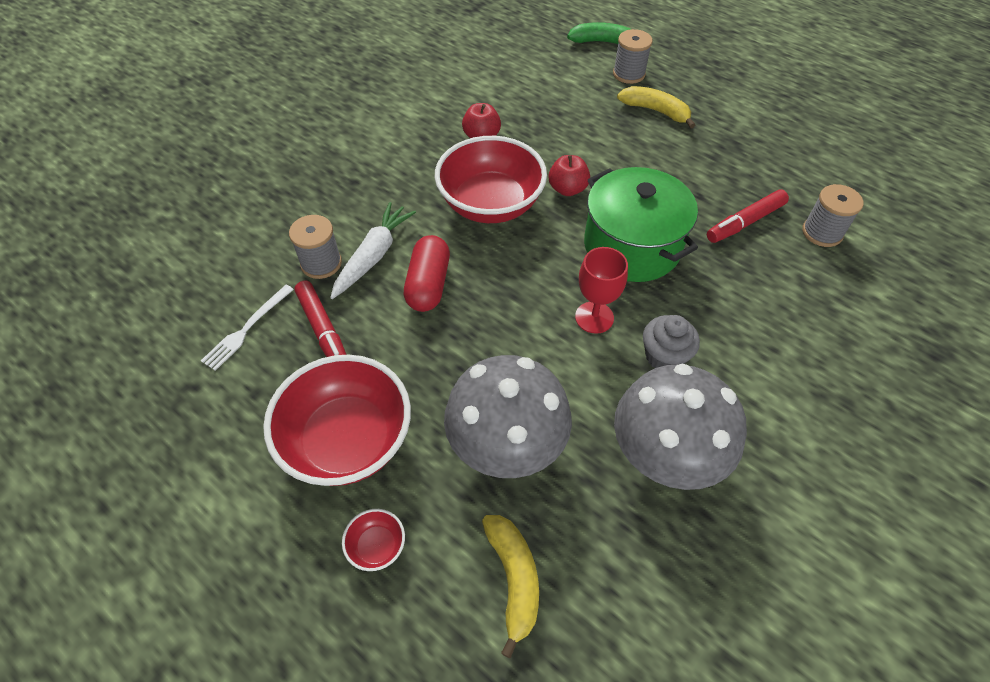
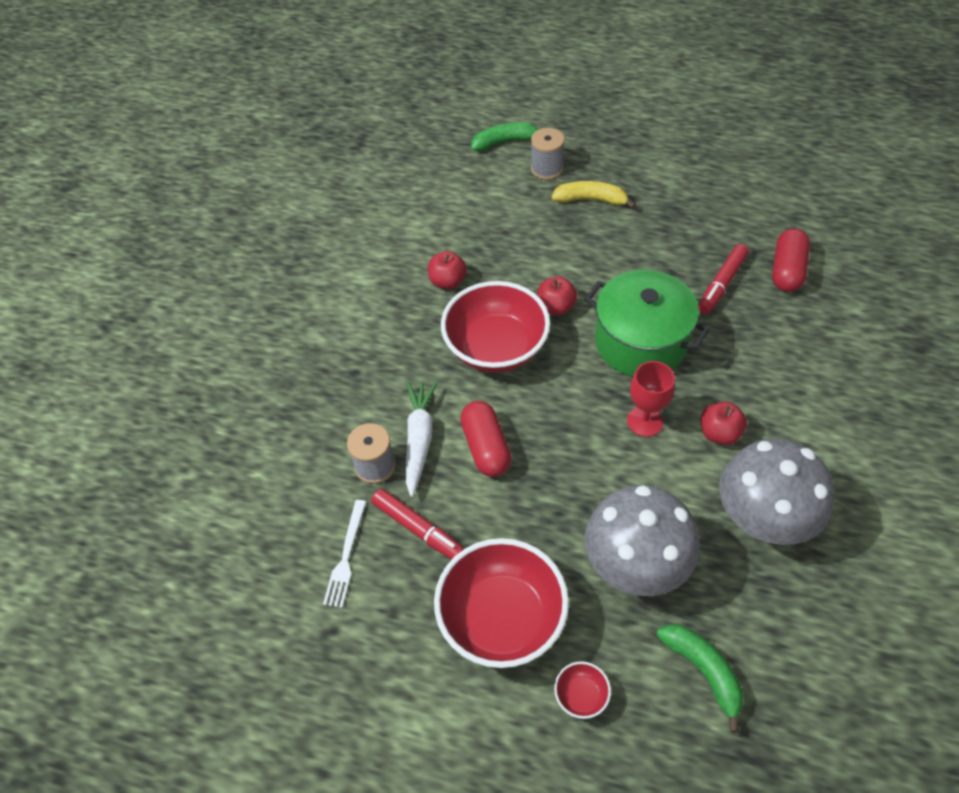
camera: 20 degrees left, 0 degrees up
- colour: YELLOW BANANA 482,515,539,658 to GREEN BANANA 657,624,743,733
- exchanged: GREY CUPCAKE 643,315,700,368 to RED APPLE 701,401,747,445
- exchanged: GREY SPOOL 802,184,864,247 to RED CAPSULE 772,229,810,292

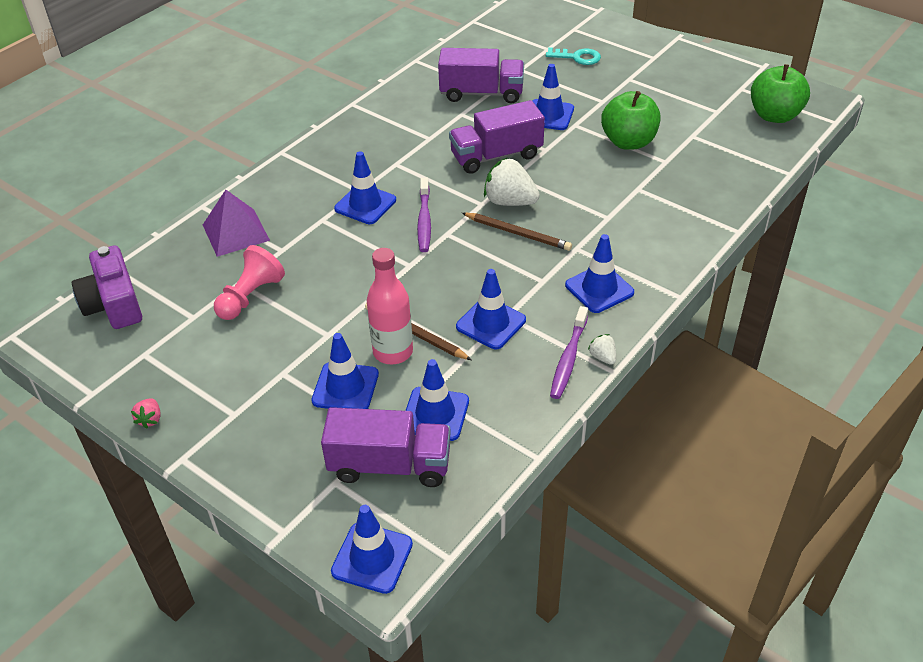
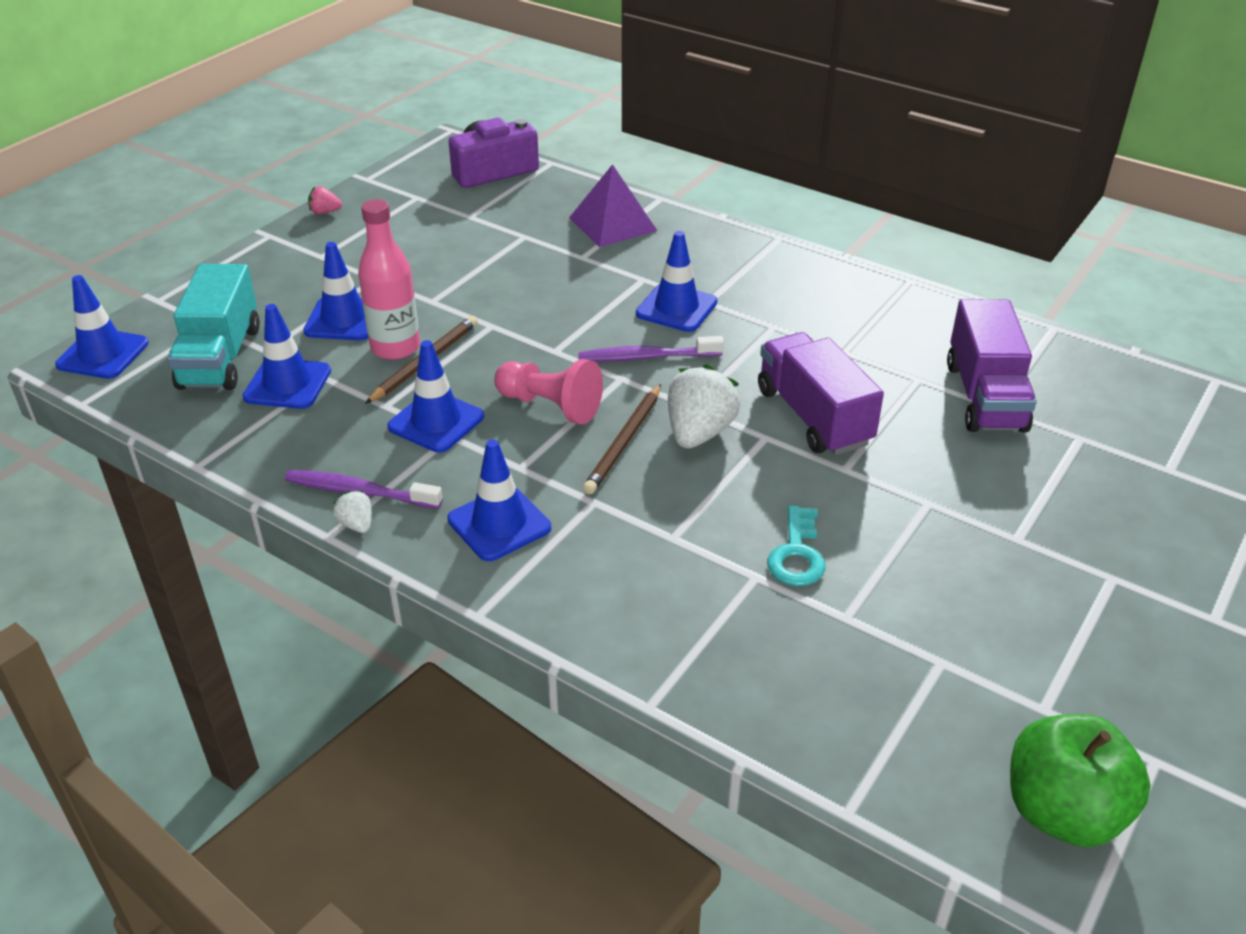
camera: 85 degrees right, 5 degrees down
- relocated: PINK PAWN 214,245,285,320 to 494,359,603,424
- colour: PURPLE TRUCK 321,407,451,487 to TURQUOISE TRUCK 167,264,260,390
- missing: BLUE TRAFFIC CONE 532,64,574,130
- relocated: TURQUOISE KEY 546,47,601,65 to 767,505,826,586
- spun: WHITE STRAWBERRY 588,334,616,365 = 333,490,372,533 90 degrees counterclockwise
- missing: GREEN APPLE 601,91,660,150

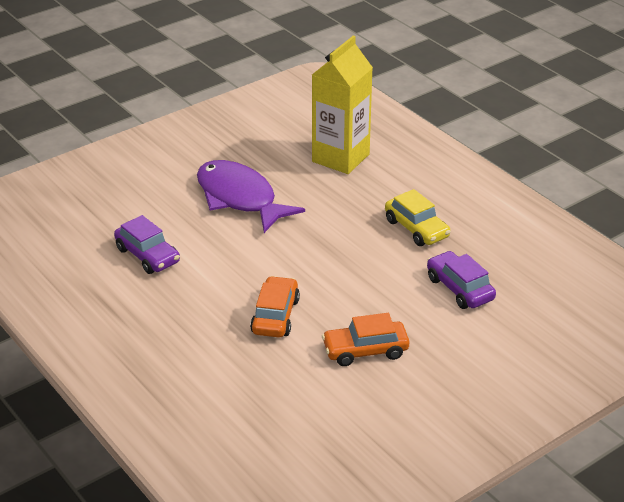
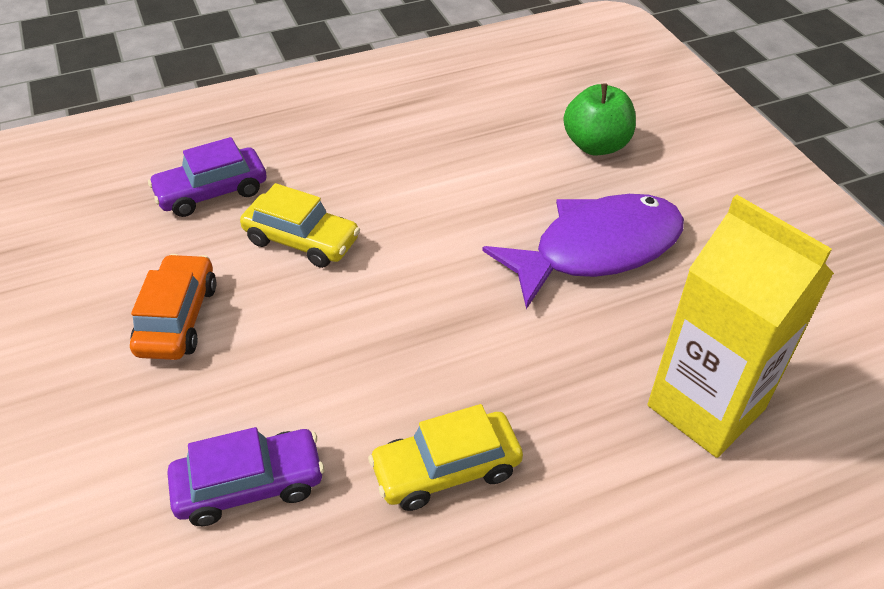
camera: 105 degrees right, 10 degrees up
- relocated: PURPLE CAR 114,215,180,274 to 148,137,266,217
- colour: ORANGE CAR 250,276,300,337 to YELLOW CAR 240,183,360,268
- appeared: GREEN APPLE 563,83,636,155

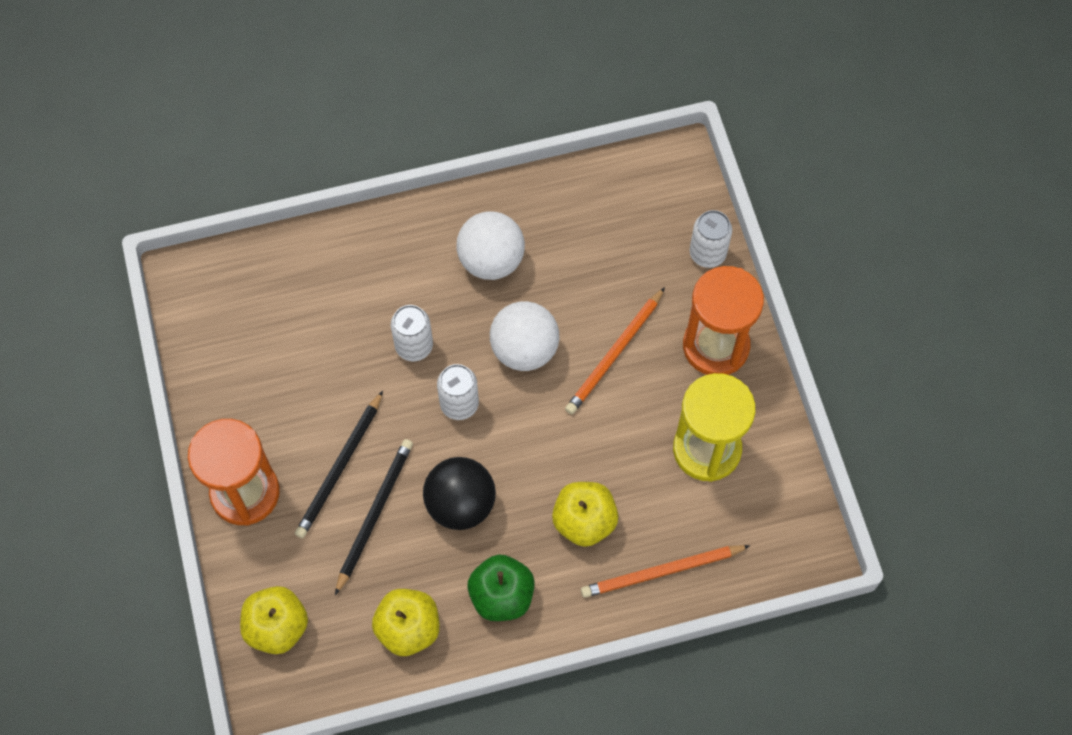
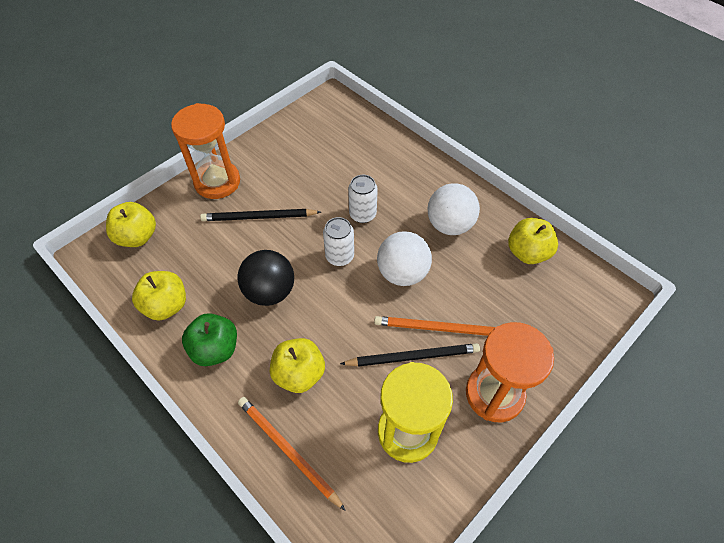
camera: 60 degrees right, 10 degrees down
- relocated: BLACK PENCIL 335,439,413,595 to 340,343,480,367
- missing: WHITE CAN 689,210,732,268
- appeared: YELLOW APPLE 508,218,558,264

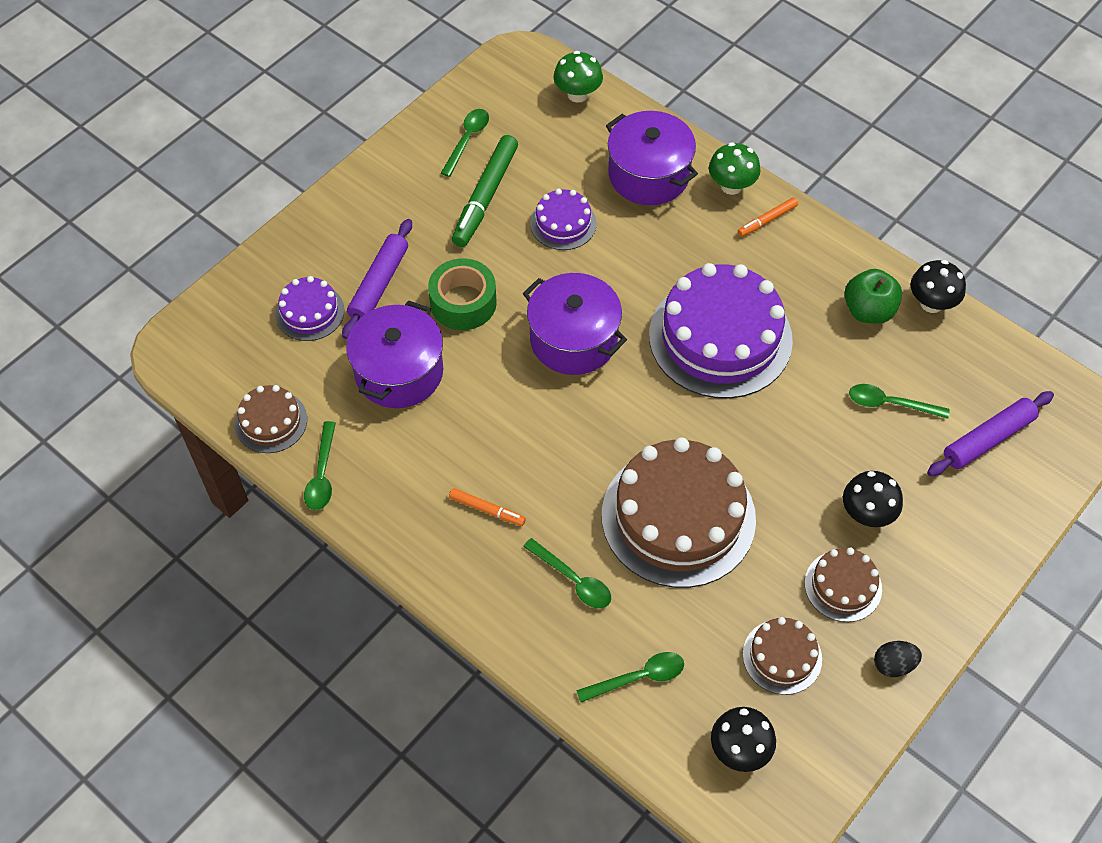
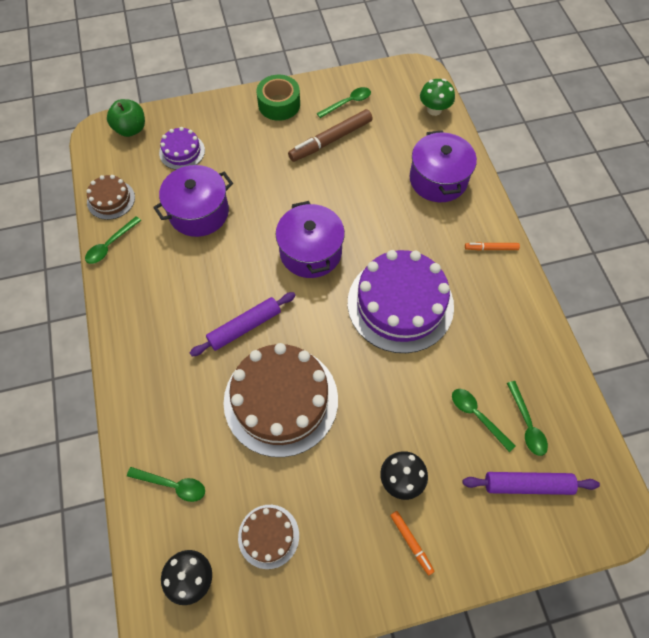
camera: 35 degrees right, 5 degrees up
- relocated: PURPLE ROLLING PIN 342,219,412,339 to 190,292,296,356
- relocated: GREEN TAPE 428,258,497,330 to 256,75,300,121
- relocated: ORANGE MARKER 449,488,526,526 to 390,511,435,575
- colour: GREEN MARKER 452,135,518,247 to BROWN MARKER 288,109,373,162
- relocated: GREEN SPOON 523,538,611,609 to 507,381,548,456
- missing: PURPLE CAKE 530,189,597,250
- missing: GREEN MUSHROOM 709,142,761,195
- missing: BROWN CAKE 805,548,882,622
- relocated: GREEN APPLE 844,269,902,323 to 107,99,145,137
- missing: BLACK EGG 874,641,922,677
- missing: BLACK MUSHROOM 911,260,966,313

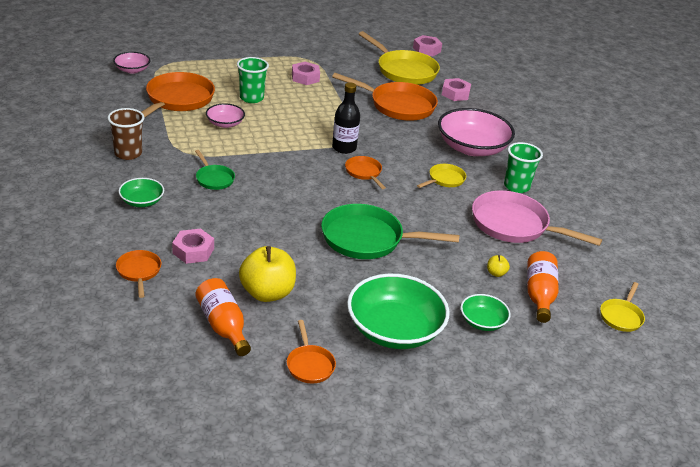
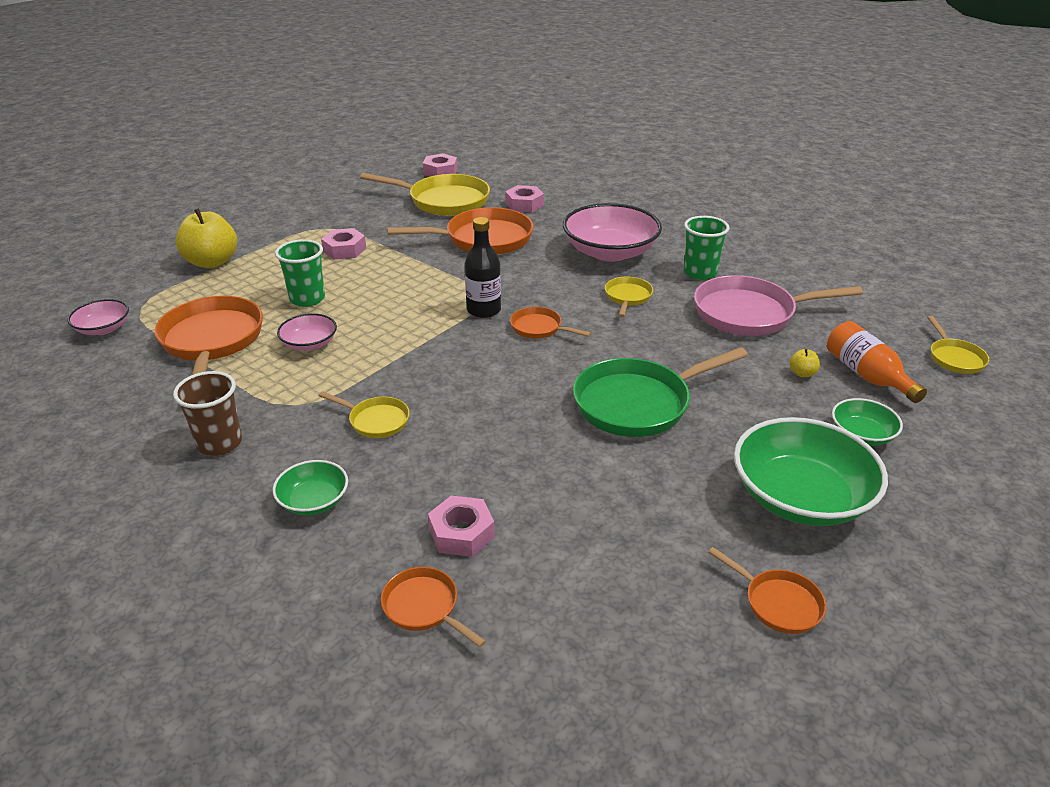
camera: 30 degrees left, 0 degrees up
- colour: GREEN PAN 195,150,235,190 to YELLOW PAN 318,391,410,438
- missing: ORANGE BOTTLE 195,278,251,356
- relocated: YELLOW APPLE 239,246,296,302 to 175,208,237,268

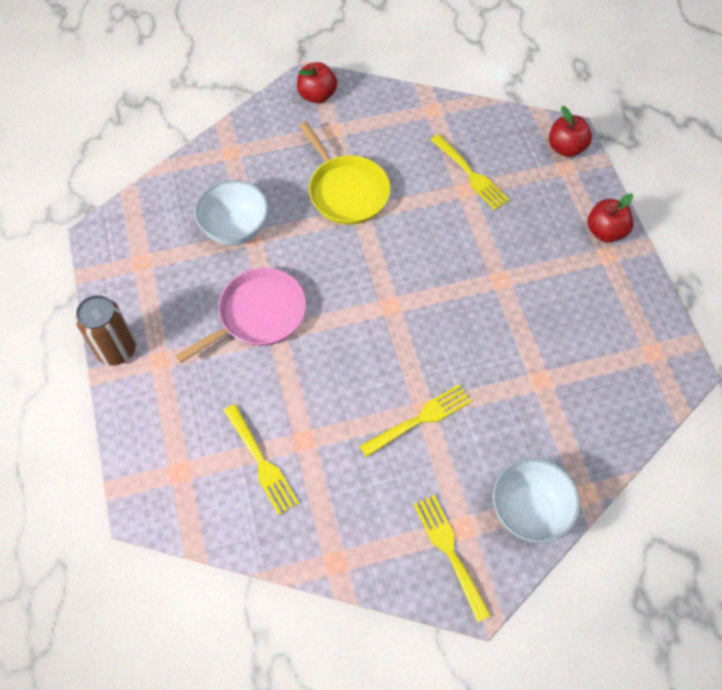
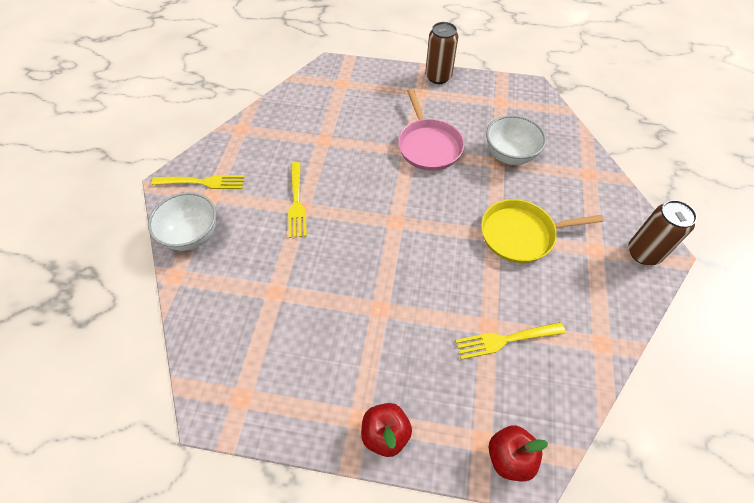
camera: 115 degrees right, 5 degrees down
- missing: YELLOW FORK 224,404,299,515
- exchanged: RED APPLE 297,62,337,103 to BROWN CAN 628,200,697,265

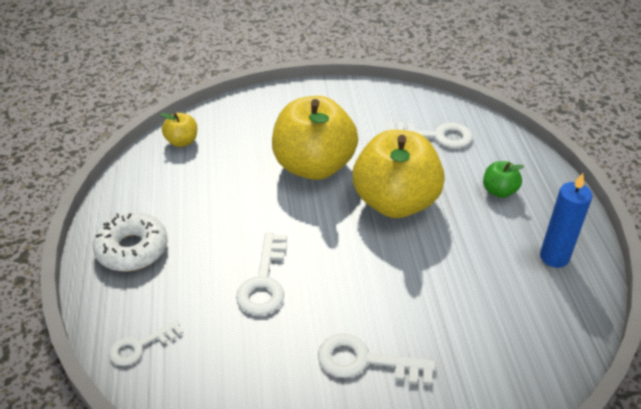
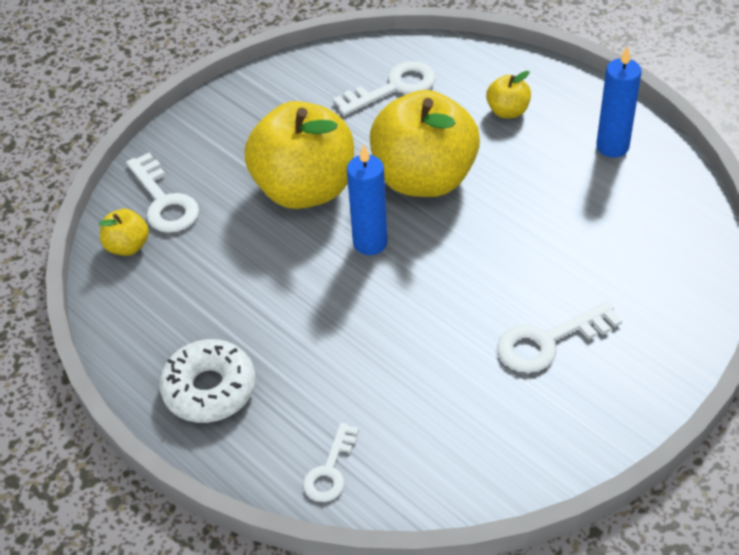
camera: 35 degrees left, 5 degrees up
- relocated: WHITE KEY 236,232,287,315 to 126,153,199,233
- colour: GREEN APPLE 483,161,524,198 to YELLOW APPLE 486,71,531,118
- appeared: BLUE CANDLE 347,144,388,255

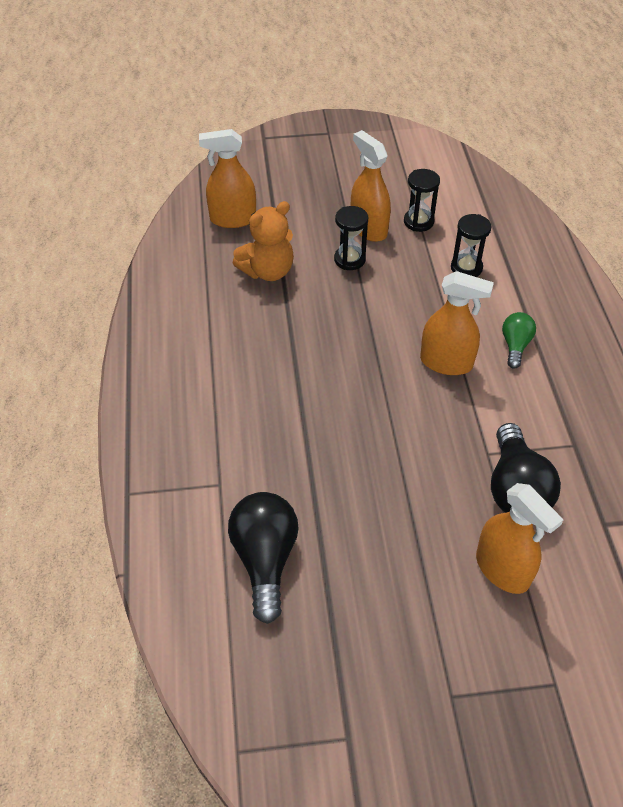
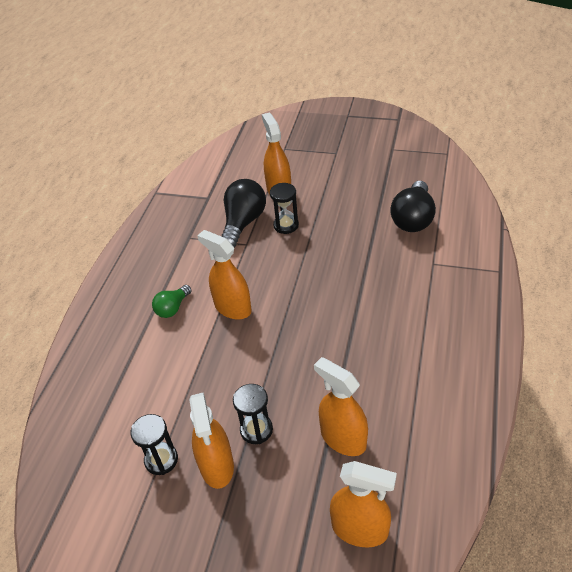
camera: 155 degrees left, 5 degrees down
- exchanged: ORANGE TEDDY BEAR 233,201,294,281 to ORANGE SPRAY BOTTLE 314,357,368,456
- relocated: BLACK HOURGLASS 451,214,492,277 to 270,183,299,234

